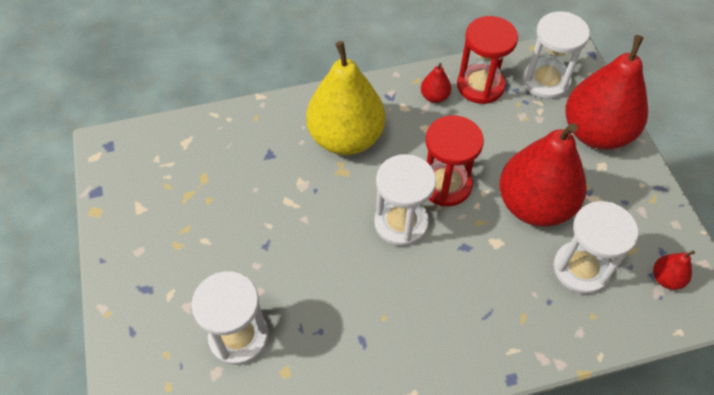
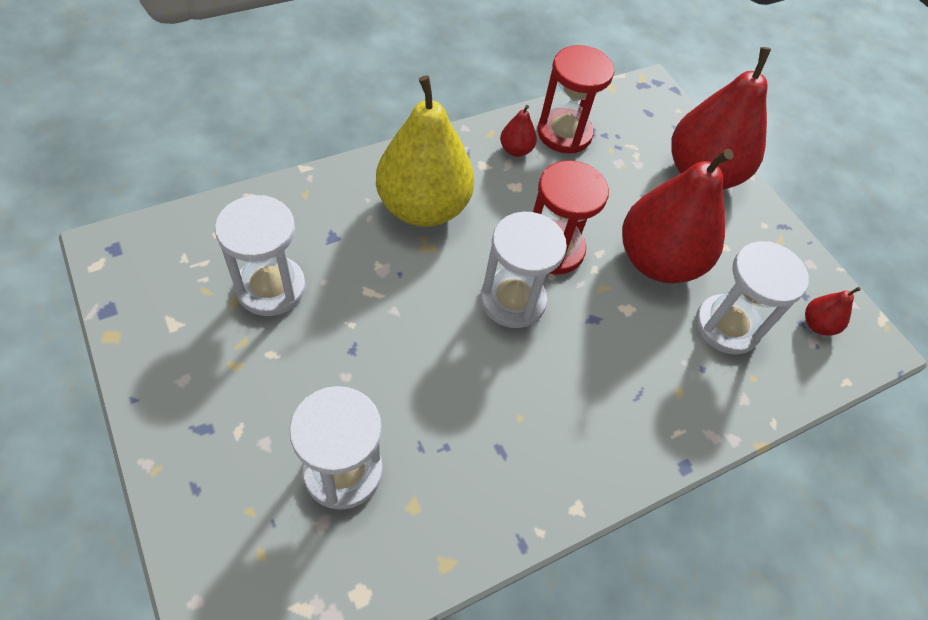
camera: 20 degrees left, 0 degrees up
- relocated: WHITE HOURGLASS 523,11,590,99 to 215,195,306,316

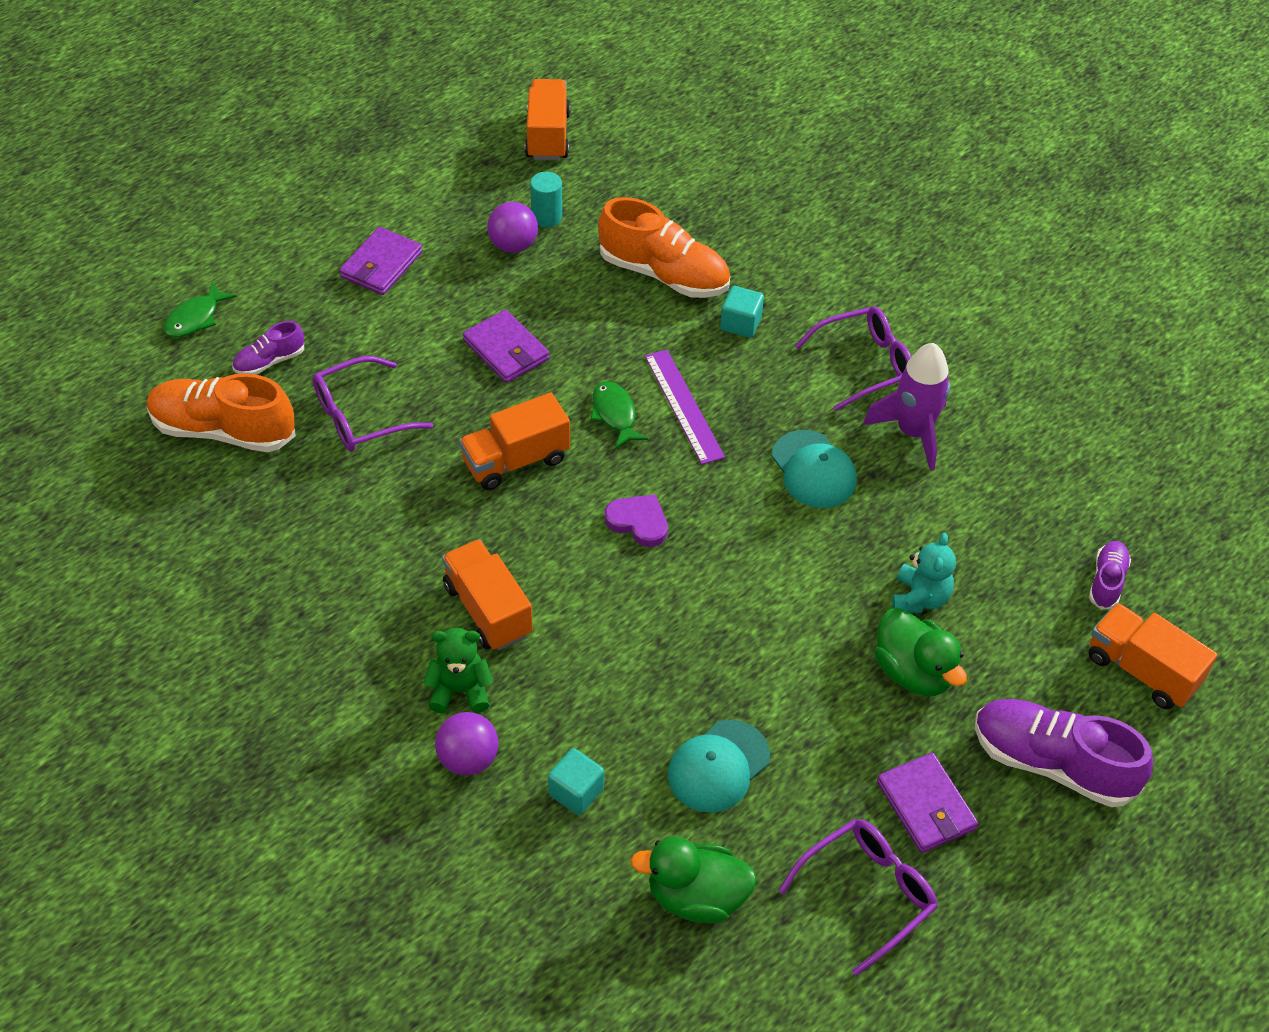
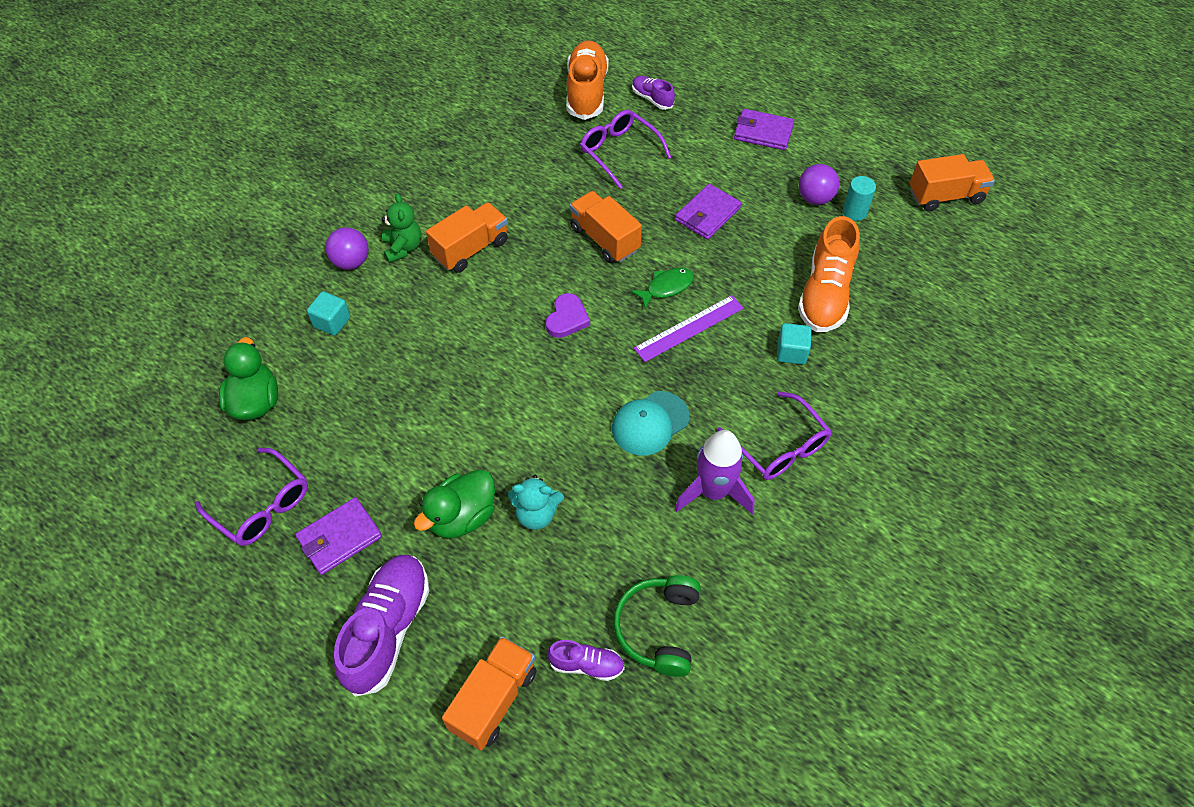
camera: 80 degrees right, 5 degrees up
- missing: GREEN FISH 163,282,236,338
- missing: TURQUOISE CAP 668,719,770,813
- appeared: GREEN HEADPHONES 613,575,701,677

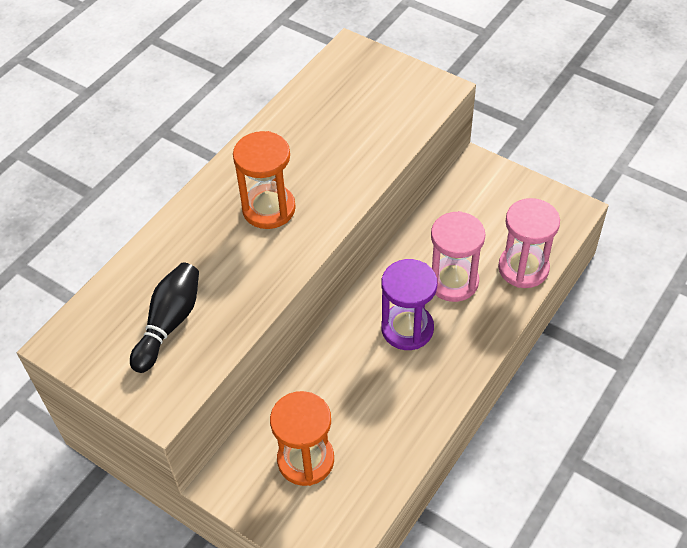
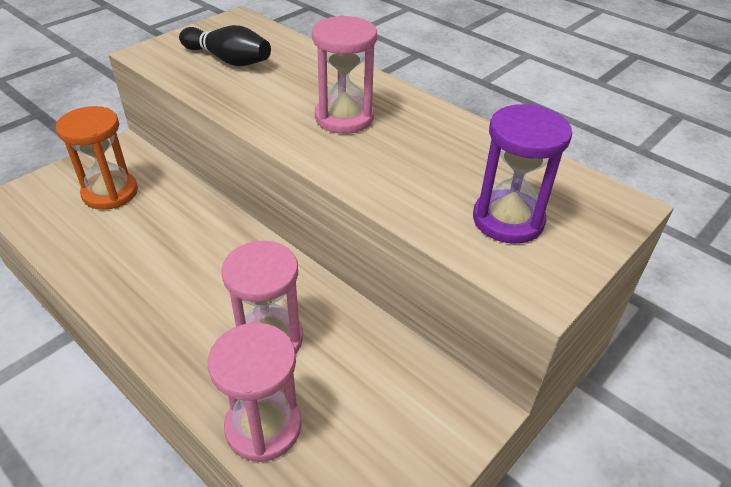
camera: 95 degrees right, 10 degrees down
- colour: ORANGE HOURGLASS 233,131,296,229 to PINK HOURGLASS 312,15,377,134
- relocated: PURPLE HOURGLASS 381,259,437,350 to 473,104,572,244

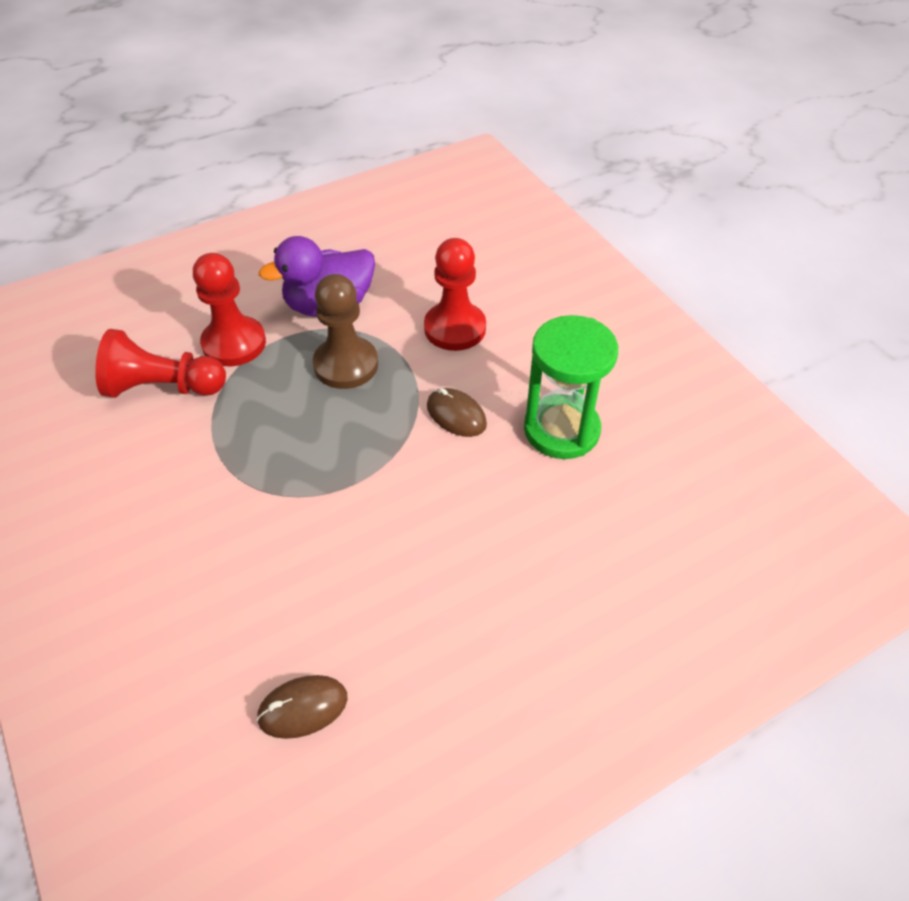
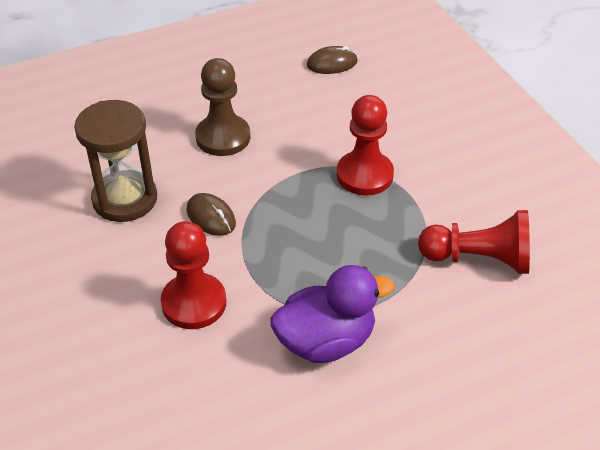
camera: 175 degrees left, 5 degrees down
- relocated: RED PAWN 193,253,266,366 to 336,95,394,196
- relocated: BROWN PAWN 313,274,378,389 to 195,58,250,156
- colour: GREEN HOURGLASS 524,315,618,459 to BROWN HOURGLASS 74,100,157,222

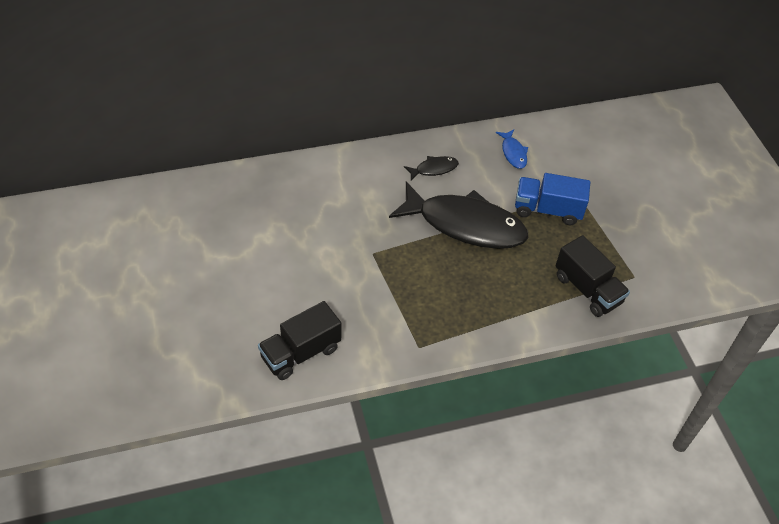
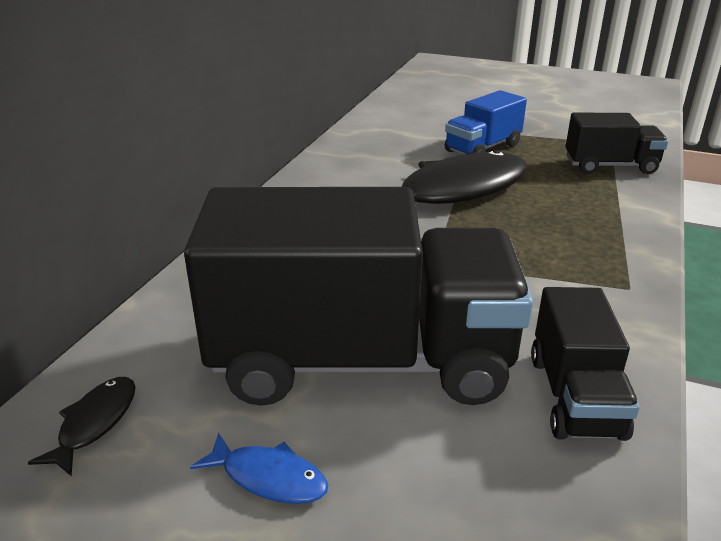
camera: 50 degrees left, 20 degrees down
- relocated: BLACK FISH 404,156,459,181 to 28,377,136,476
- relocated: BLUE FISH 496,130,528,169 to 190,432,328,504
- appeared: BLACK TRUCK 184,187,533,406

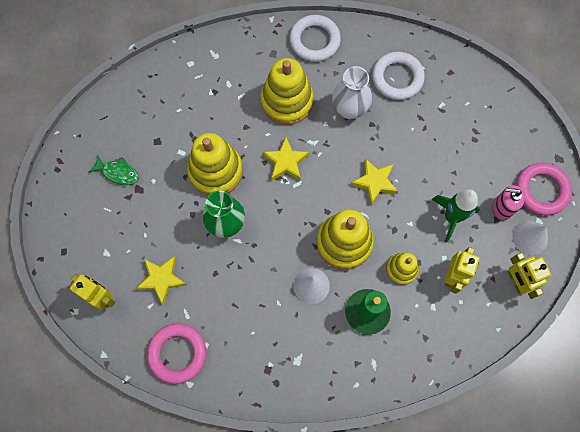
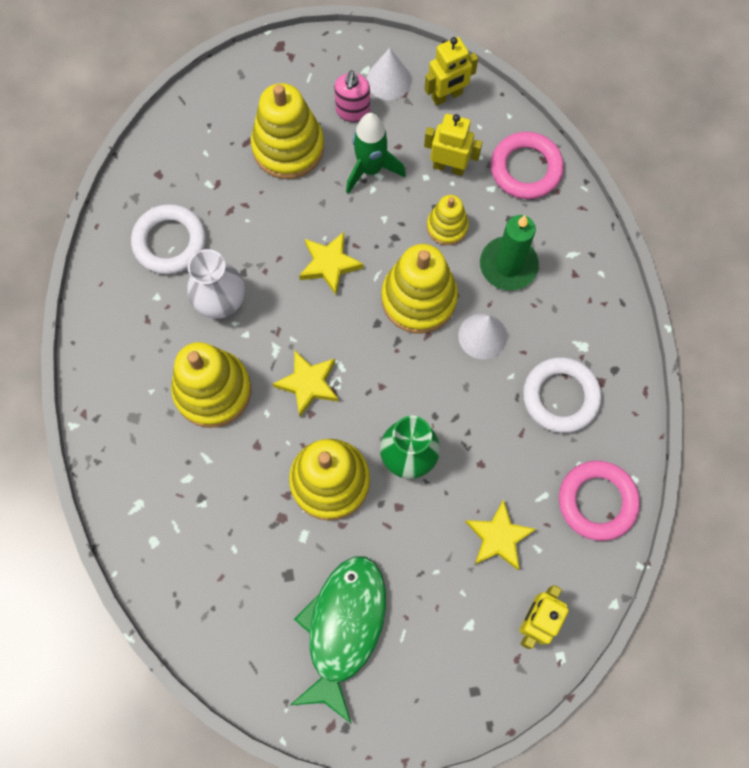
camera: 95 degrees left, 0 degrees up
- size: GREEN FISH 88,155,139,185 = 290,556,386,723 x2.04
- relocated: WHITE RING 289,15,341,62 to 523,357,602,433
- relocated: PINK RING 516,163,572,215 to 491,132,564,199
- appeared: YELLOW STACKING TOY 251,83,324,179

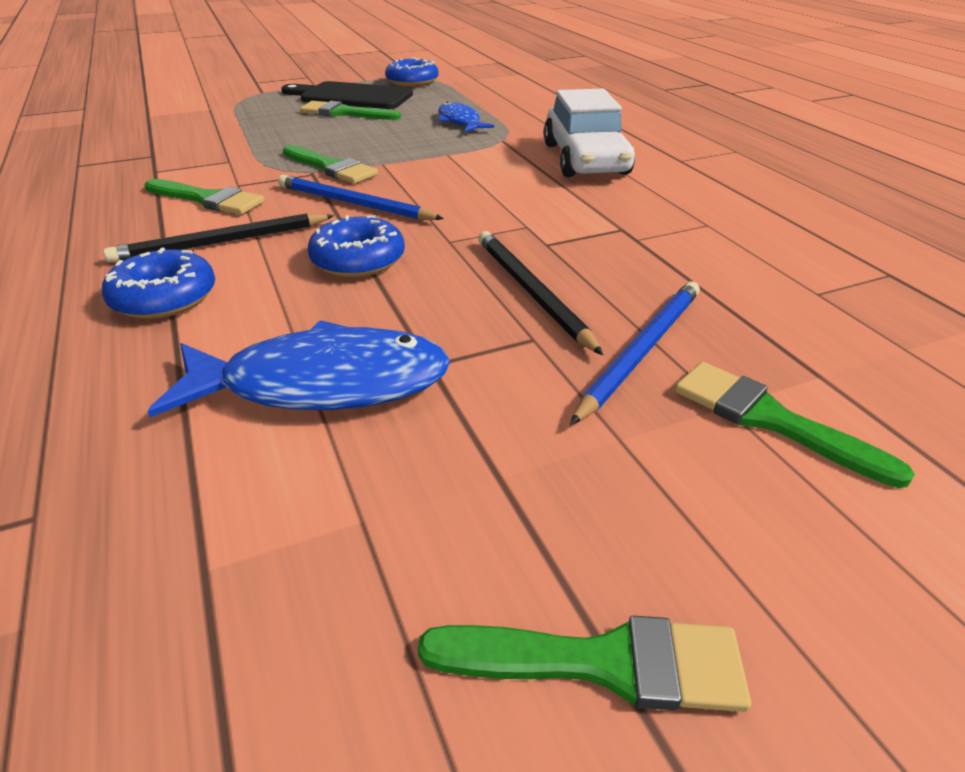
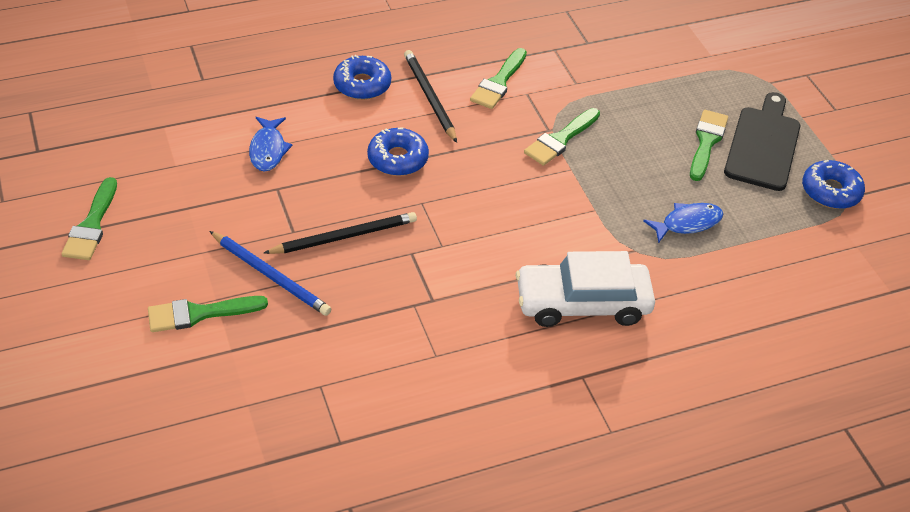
camera: 90 degrees right, 10 degrees up
- size: BLUE FISH 148,320,450,417 = 249,117,293,172 x0.58
- missing: BLUE PENCIL 278,175,444,220
- spun: GREEN BRUSH 675,362,915,488 = 148,296,268,332 150 degrees counterclockwise

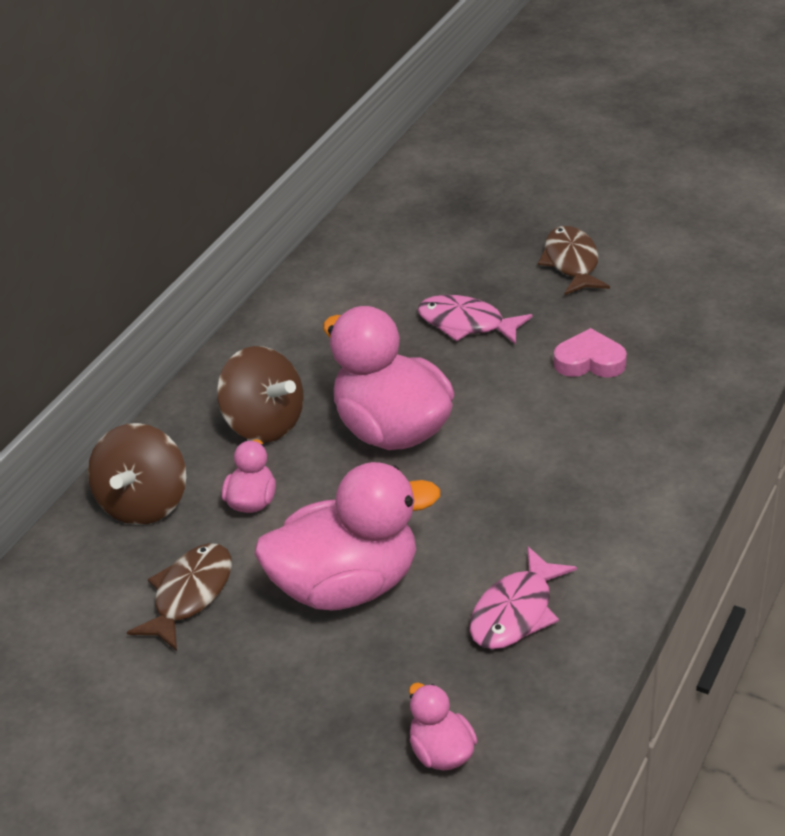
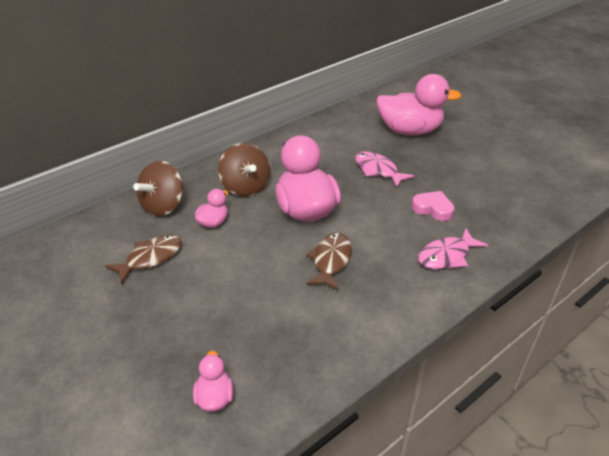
camera: 20 degrees right, 0 degrees up
- relocated: PINK DUCK 255,462,440,610 to 376,74,462,136
- relocated: PINK FISH 470,546,577,649 to 418,228,488,269
- relocated: BROWN FISH 538,226,610,295 to 306,233,352,291

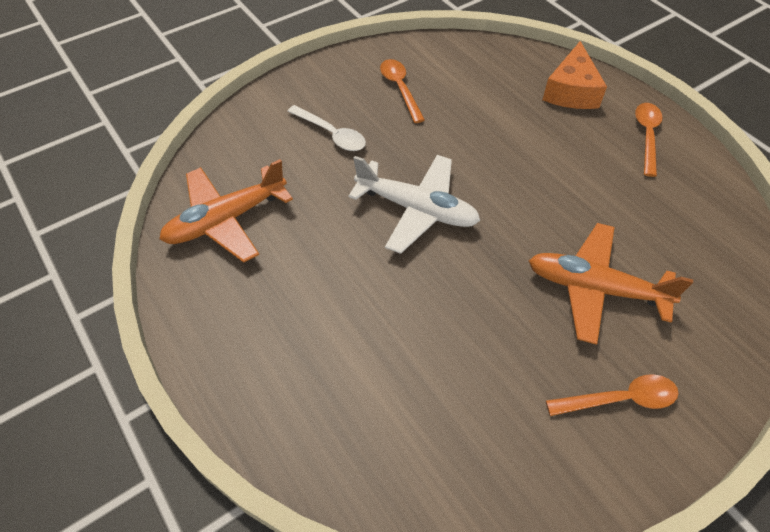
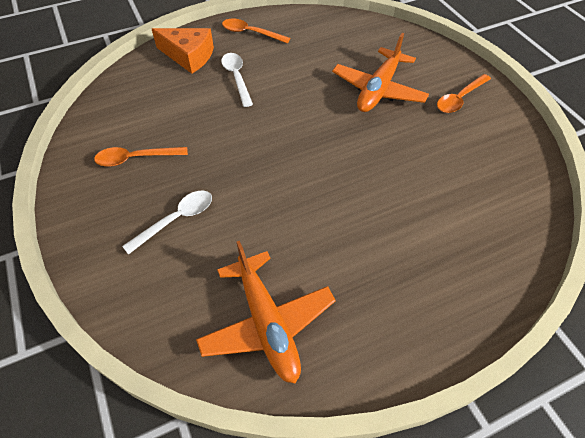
camera: 80 degrees left, 0 degrees up
- missing: WHITE PLANE 348,155,480,254
- spun: ORANGE SPOON 546,374,679,416 = 437,74,491,113 135 degrees counterclockwise
- appeared: WHITE SPOON 221,53,253,107

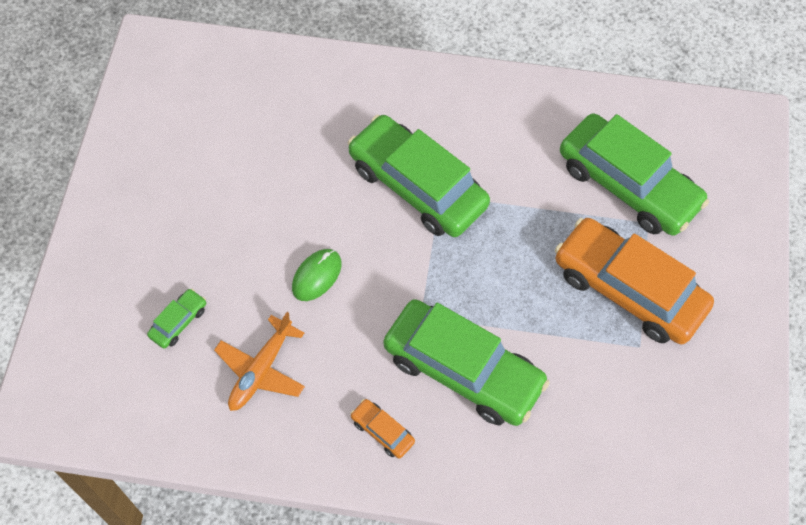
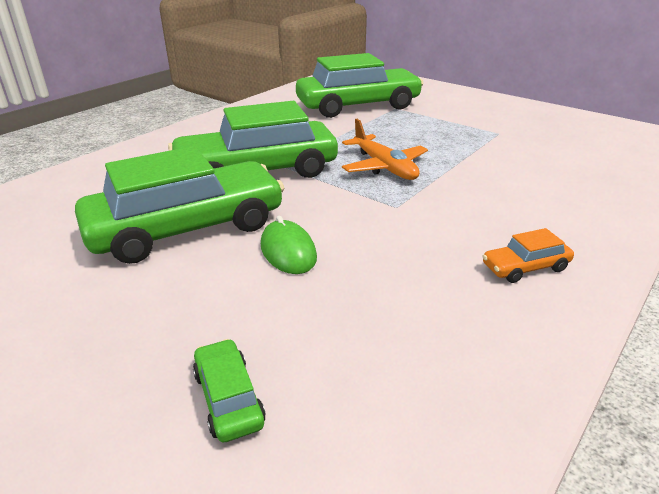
camera: 60 degrees left, 30 degrees down
- relocated: ORANGE PLANE 214,312,305,411 to 342,119,428,180
- relocated: GREEN CAR 383,299,550,426 to 75,146,284,264
- missing: ORANGE CAR 555,218,714,344

